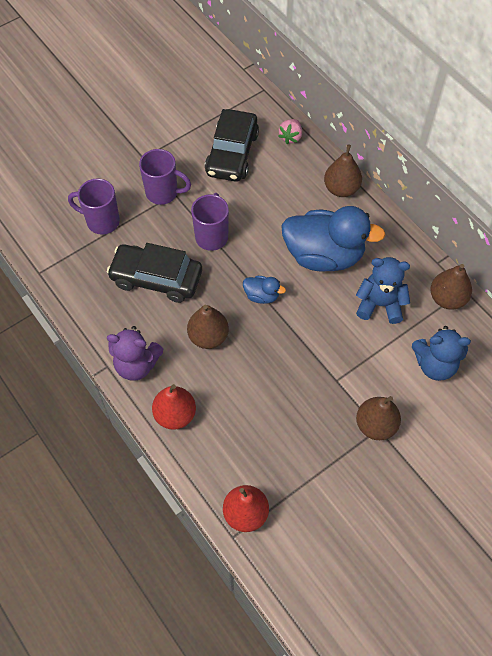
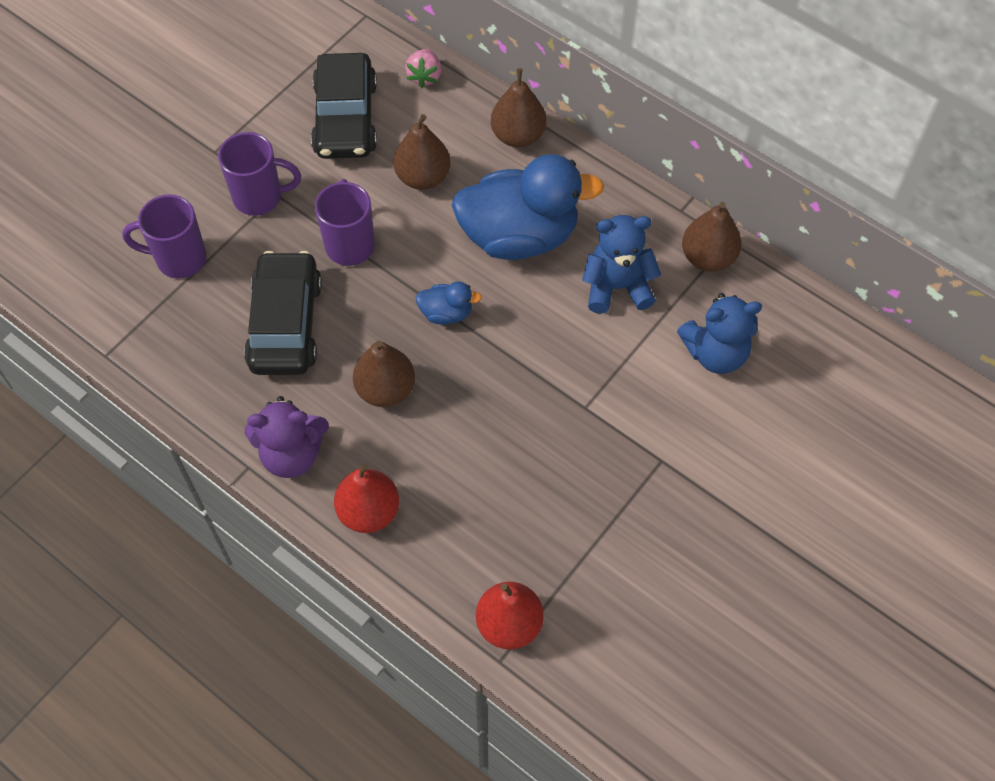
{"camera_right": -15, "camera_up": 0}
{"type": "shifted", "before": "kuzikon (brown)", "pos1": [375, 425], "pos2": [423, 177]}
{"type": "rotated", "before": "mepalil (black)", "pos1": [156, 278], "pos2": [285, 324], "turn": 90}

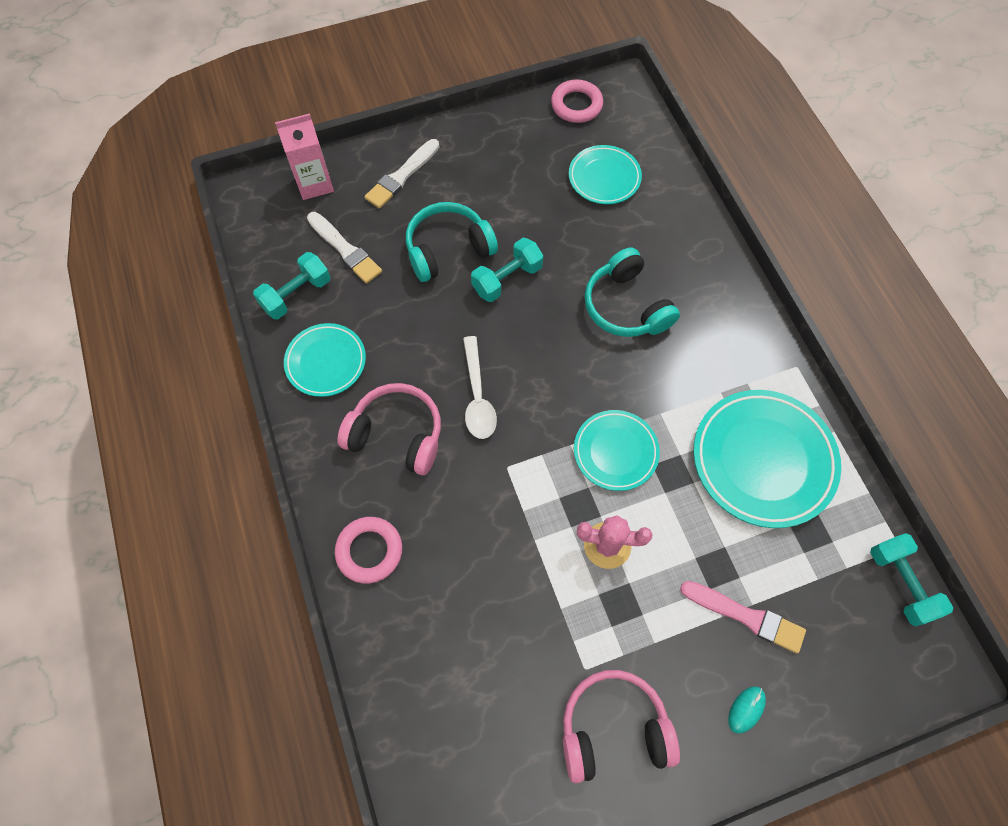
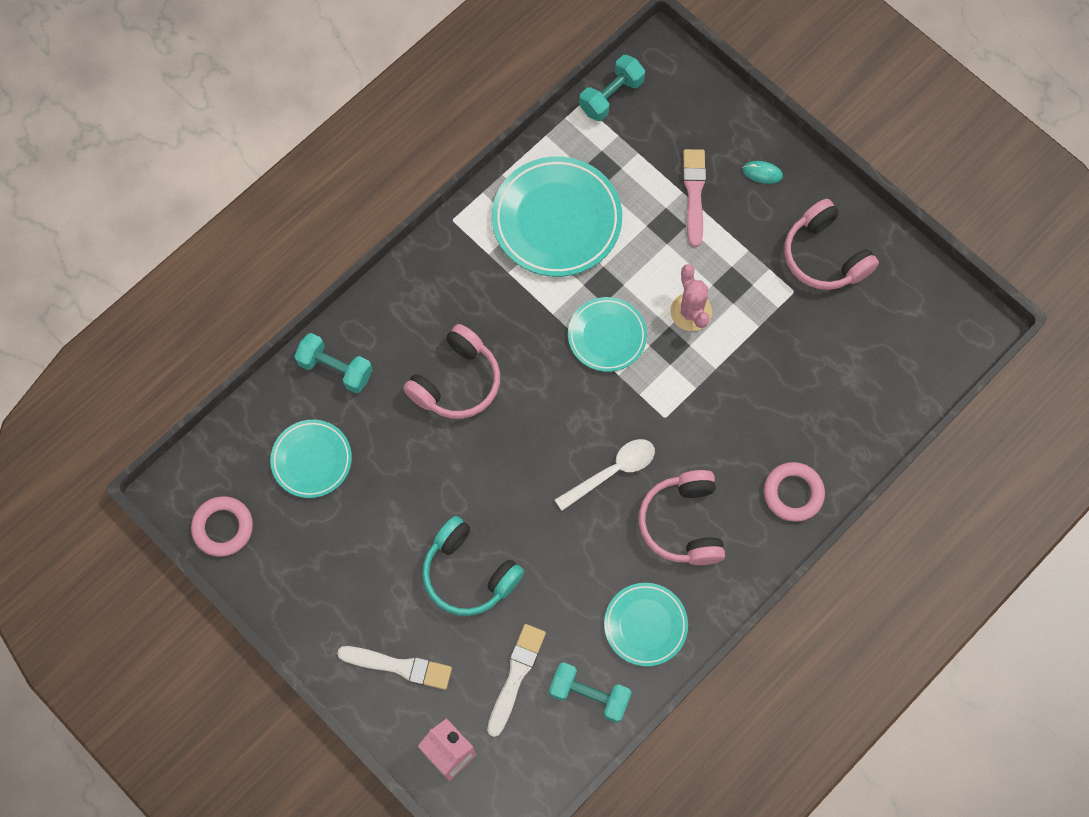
{"camera_right": -115, "camera_up": 5}
{"type": "shifted", "before": "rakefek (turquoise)", "pos1": [507, 279], "pos2": [335, 369]}
{"type": "repainted", "before": "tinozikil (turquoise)", "after": "tinozikil (pink)", "pos1": [626, 306], "pos2": [456, 382]}

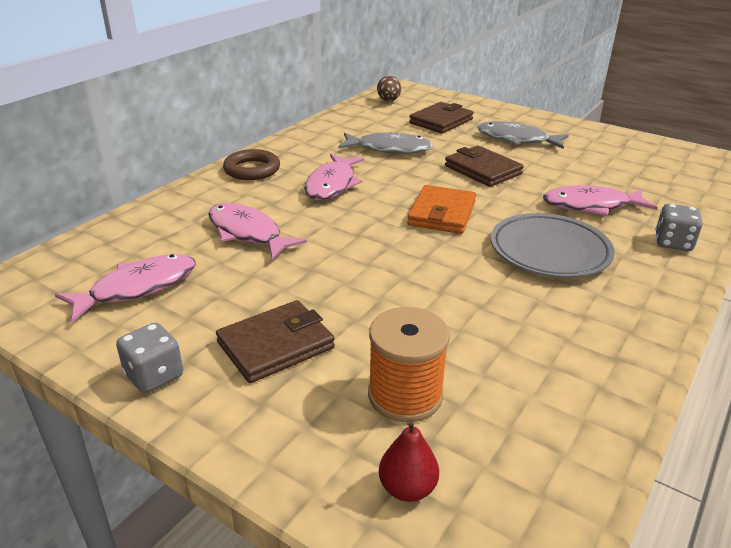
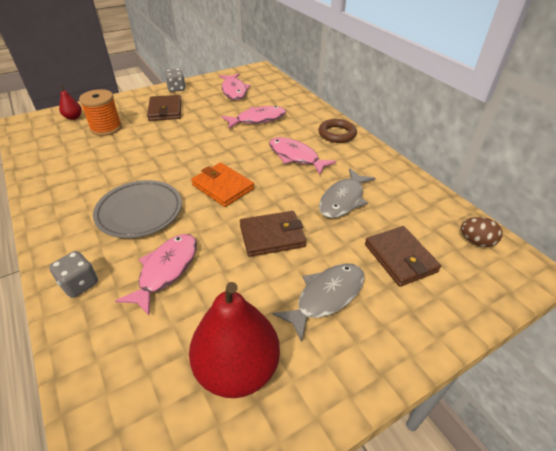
{"camera_right": 115, "camera_up": 10}
{"type": "new", "after": "kuzikon (red)", "pos2": [237, 368]}

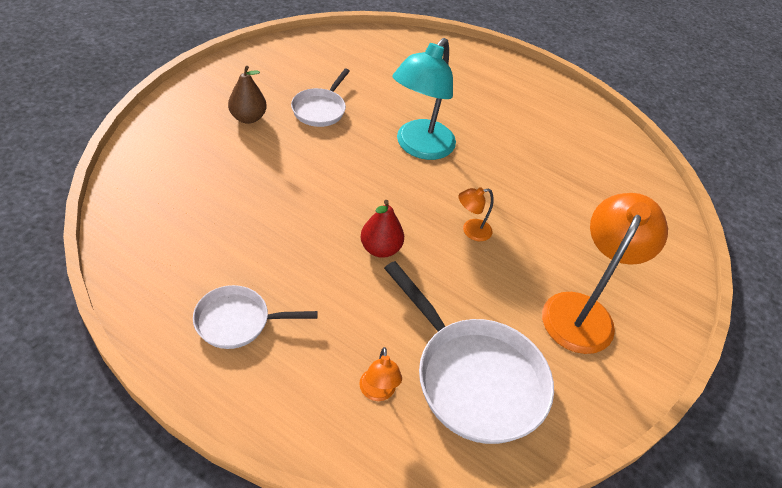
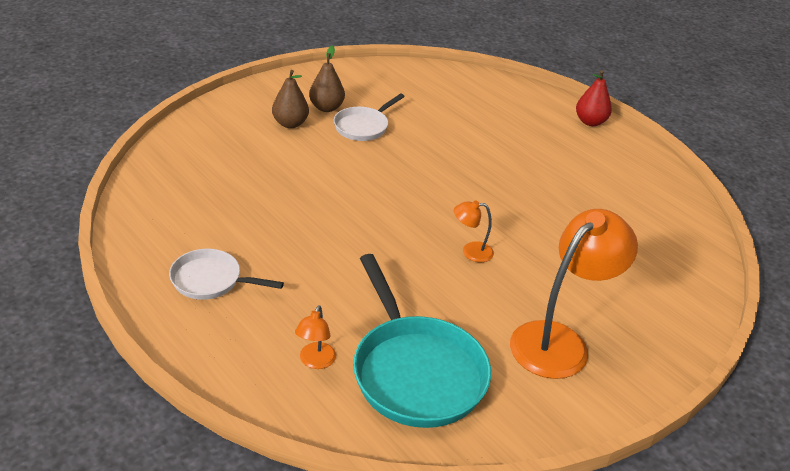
{"camera_right": 20, "camera_up": -10}
{"type": "gone", "before": "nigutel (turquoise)", "pos1": [419, 147]}
{"type": "new", "after": "kuzikon (brown)", "pos2": [326, 108]}
{"type": "shifted", "before": "kuzikon (red)", "pos1": [380, 249], "pos2": [590, 122]}
{"type": "repainted", "before": "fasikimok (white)", "after": "fasikimok (turquoise)", "pos1": [474, 378], "pos2": [416, 372]}

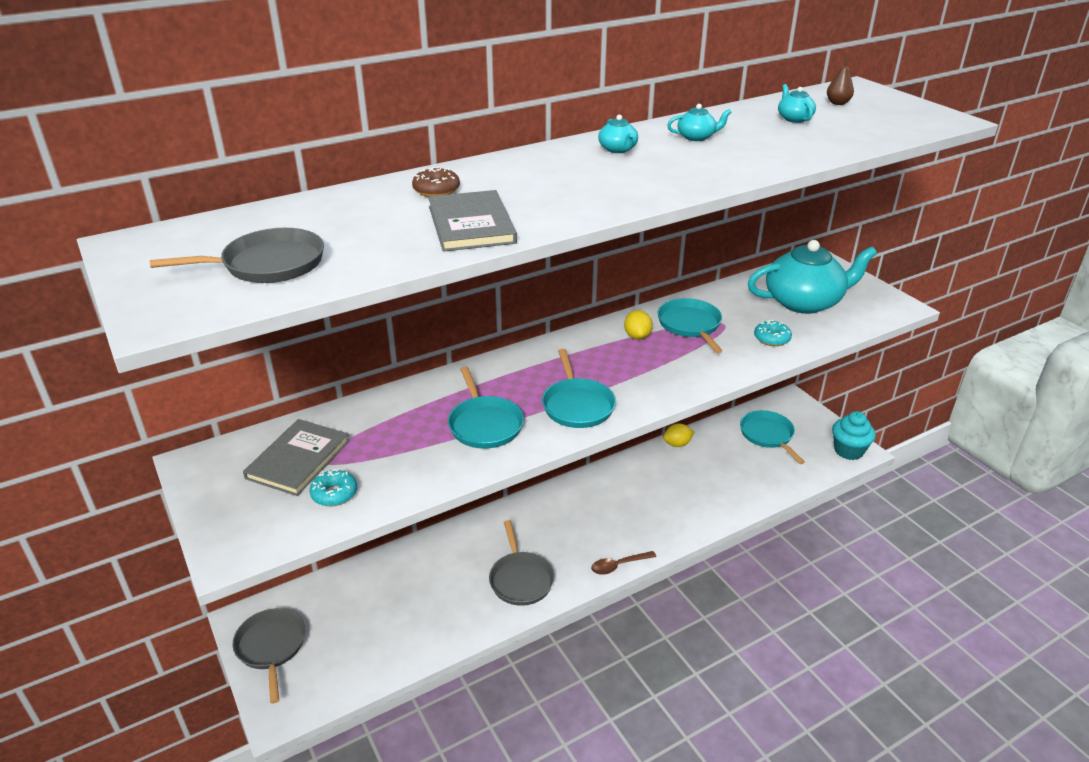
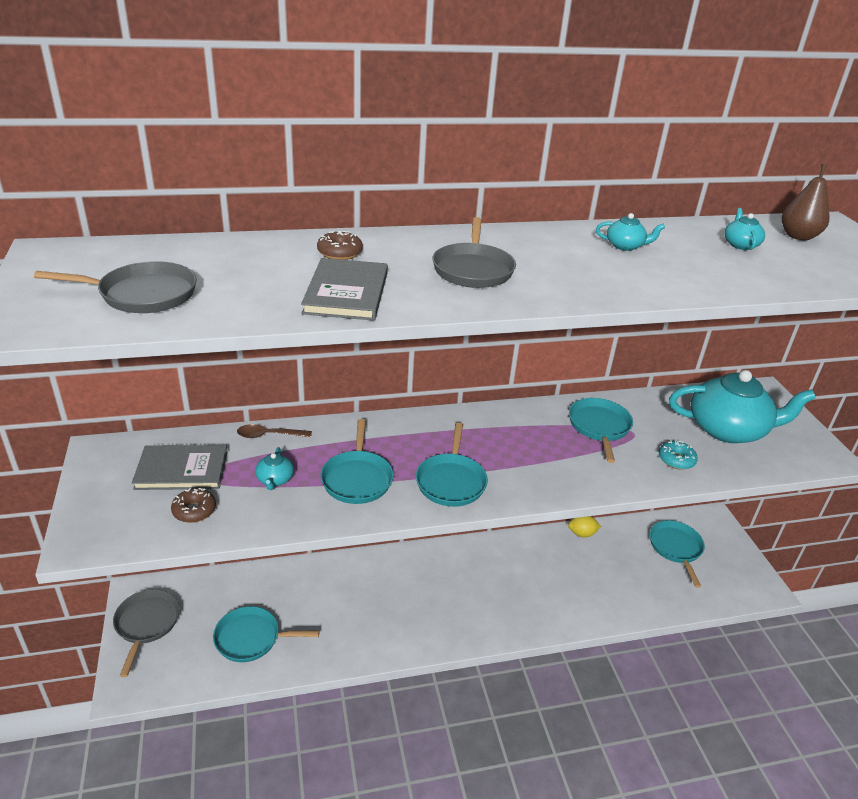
{"camera_right": 15, "camera_up": 0}
{"type": "gone", "before": "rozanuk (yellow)", "pos1": [637, 336]}
{"type": "gone", "before": "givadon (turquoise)", "pos1": [848, 451]}
{"type": "new", "after": "fasikimok (turquoise)", "pos2": [251, 638]}
{"type": "shifted", "before": "fasikimok (grey)", "pos1": [521, 579], "pos2": [473, 269]}
{"type": "shifted", "before": "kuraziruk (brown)", "pos1": [619, 565], "pos2": [269, 435]}
{"type": "shifted", "before": "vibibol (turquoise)", "pos1": [618, 149], "pos2": [275, 479]}
{"type": "repainted", "before": "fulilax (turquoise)", "after": "fulilax (brown)", "pos1": [334, 494], "pos2": [194, 510]}
{"type": "rotated", "before": "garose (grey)", "pos1": [298, 459], "pos2": [182, 470], "turn": 45}
{"type": "scaled", "before": "kuzikon (brown)", "pos1": [838, 103], "pos2": [798, 236], "scale": 1.58}

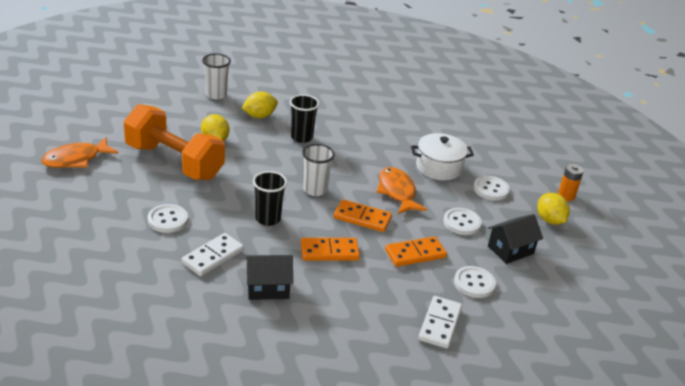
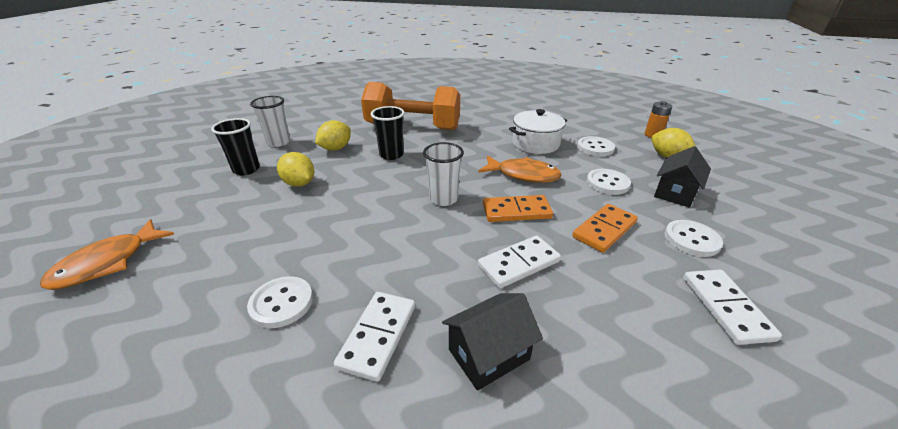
{"camera_right": -20, "camera_up": 0}
{"type": "shifted", "before": "rakefek (orange)", "pos1": [174, 162], "pos2": [413, 127]}
{"type": "shifted", "before": "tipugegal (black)", "pos1": [268, 219], "pos2": [246, 169]}
{"type": "repainted", "before": "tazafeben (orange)", "after": "tazafeben (white)", "pos1": [329, 251], "pos2": [518, 263]}
{"type": "rotated", "before": "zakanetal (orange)", "pos1": [397, 192], "pos2": [523, 175], "turn": 150}

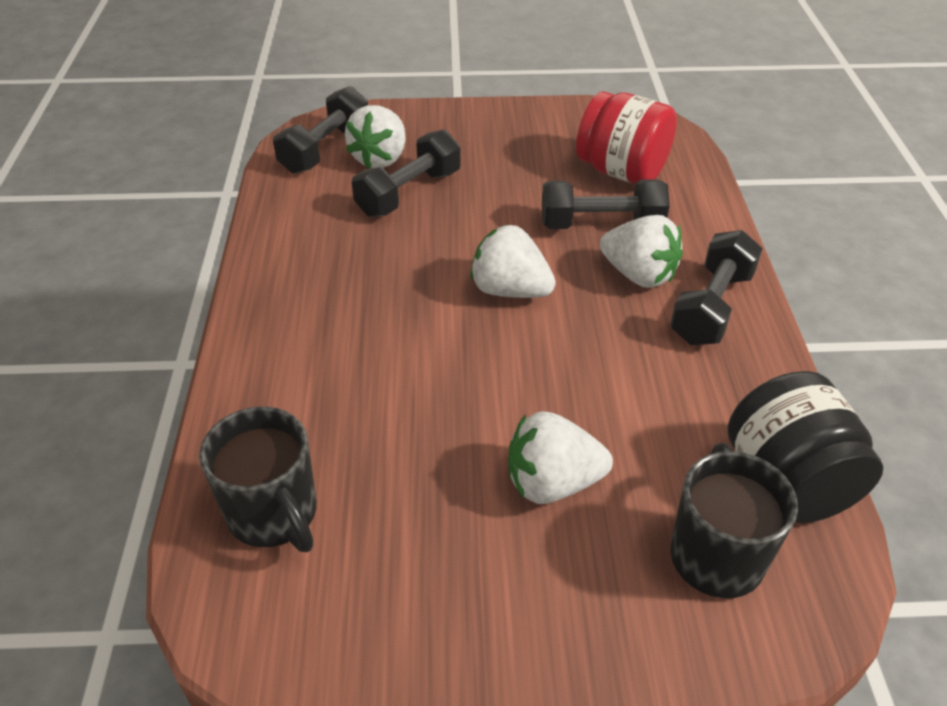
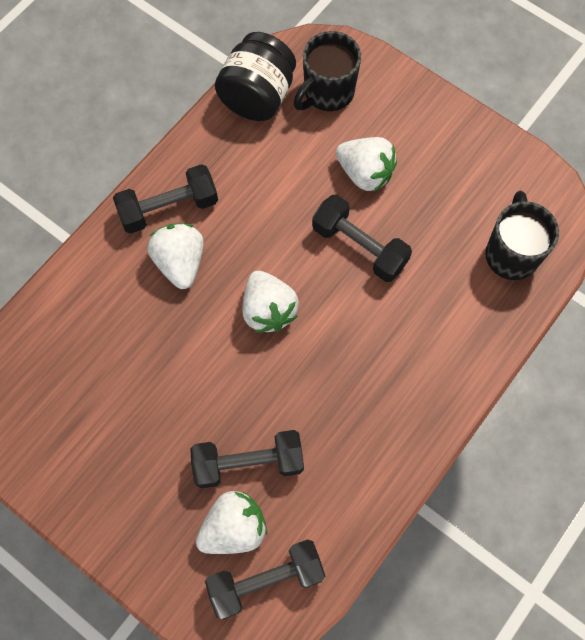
{"camera_right": -140, "camera_up": 25}
{"type": "gone", "before": "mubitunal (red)", "pos1": [621, 171]}
{"type": "shifted", "before": "rakefek (black)", "pos1": [601, 225], "pos2": [359, 246]}

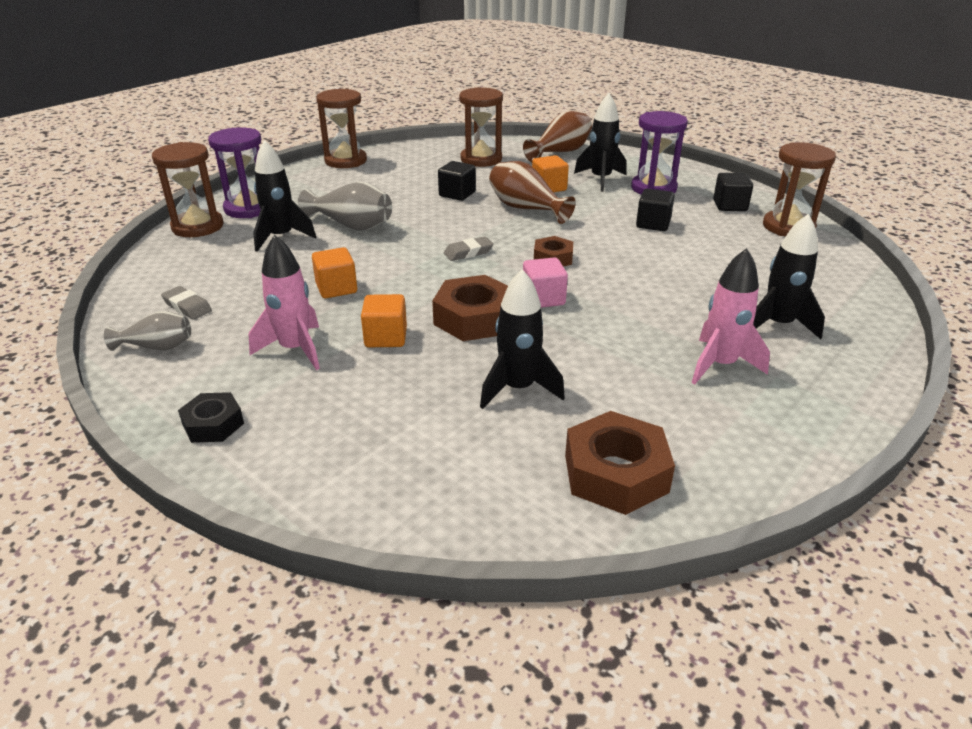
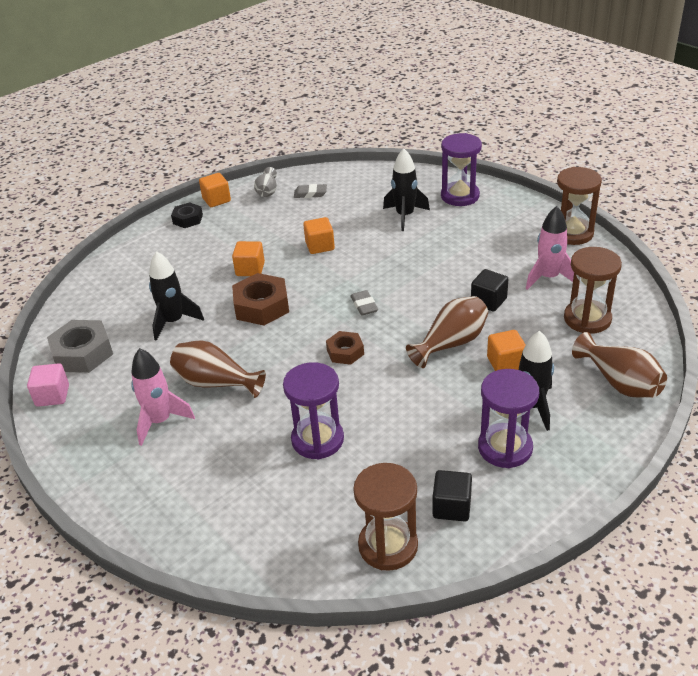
{"camera_right": 100, "camera_up": 5}
{"type": "gone", "before": "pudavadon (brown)", "pos1": [198, 227]}
{"type": "gone", "before": "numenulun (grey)", "pos1": [352, 226]}
{"type": "gone", "before": "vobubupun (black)", "pos1": [653, 224]}
{"type": "gone", "before": "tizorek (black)", "pos1": [778, 325]}
{"type": "new", "after": "numenulun (brown)", "pos2": [215, 383]}
{"type": "new", "after": "vobubupun (orange)", "pos2": [216, 200]}
{"type": "new", "after": "pudavadon (purple)", "pos2": [317, 440]}
{"type": "shifted", "before": "tizorek (pink)", "pos1": [295, 349], "pos2": [548, 278]}
{"type": "shifted", "before": "vobubupun (pink)", "pos1": [543, 298], "pos2": [52, 395]}
{"type": "repainted", "before": "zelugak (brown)", "after": "zelugak (grey)", "pos1": [616, 473], "pos2": [82, 353]}
{"type": "rotated", "before": "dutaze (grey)", "pos1": [187, 307], "pos2": [310, 194], "turn": 45}

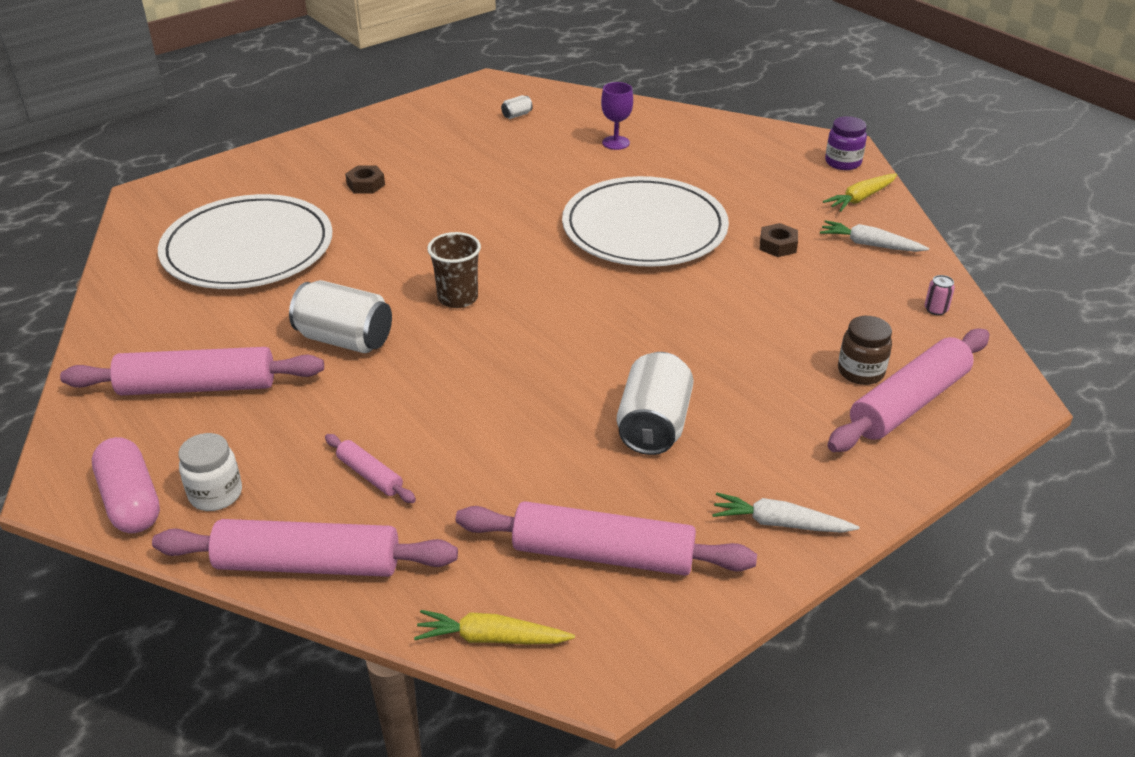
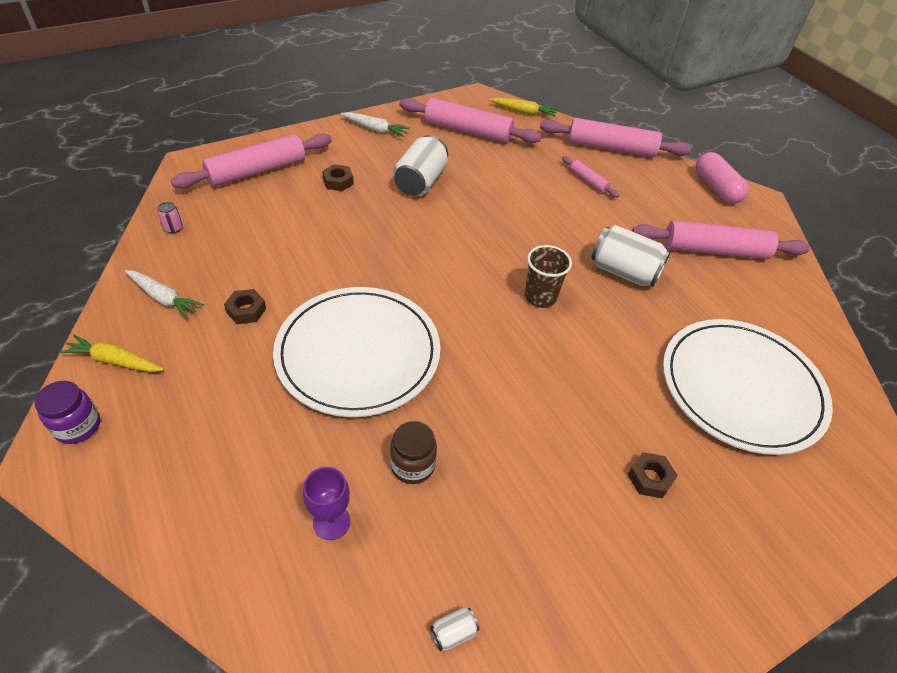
{"camera_right": -175, "camera_up": 10}
{"type": "gone", "before": "mubitunal (white)", "pos1": [216, 494]}
{"type": "new", "after": "zelugak (brown)", "pos2": [338, 182]}
{"type": "shifted", "before": "mubitunal (brown)", "pos1": [860, 372], "pos2": [412, 465]}
{"type": "rotated", "before": "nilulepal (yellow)", "pos1": [860, 198], "pos2": [115, 361], "turn": -135}

